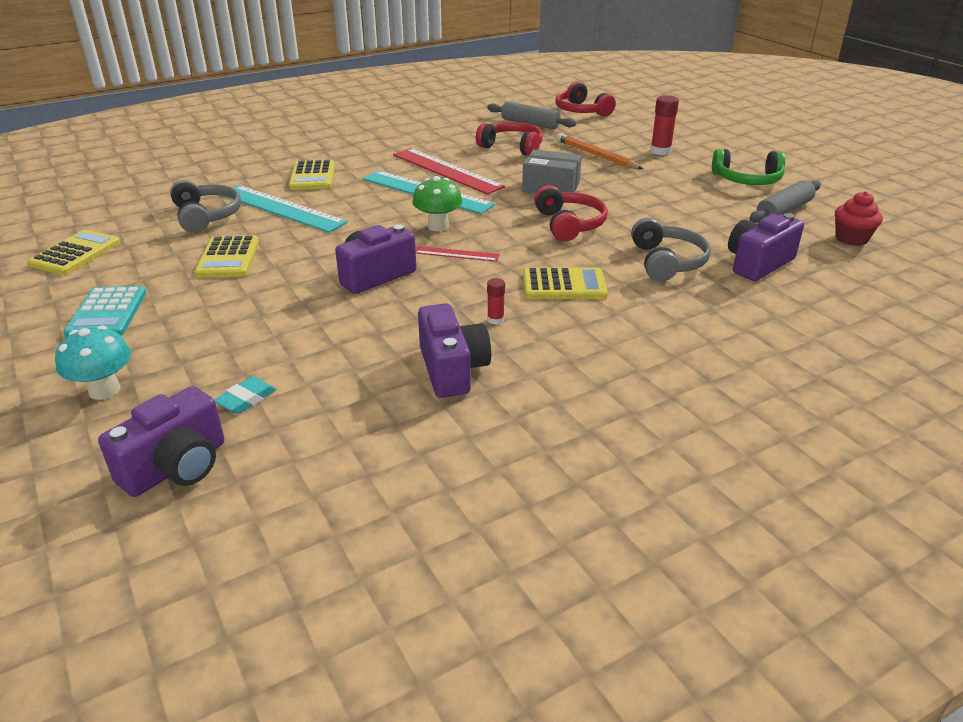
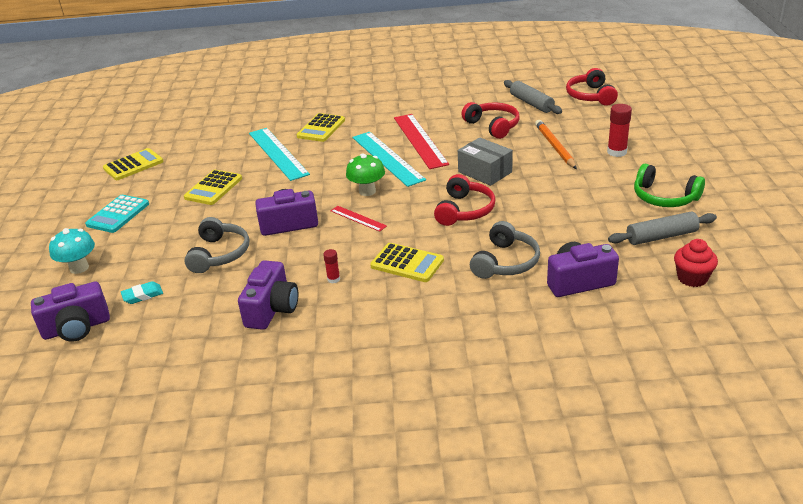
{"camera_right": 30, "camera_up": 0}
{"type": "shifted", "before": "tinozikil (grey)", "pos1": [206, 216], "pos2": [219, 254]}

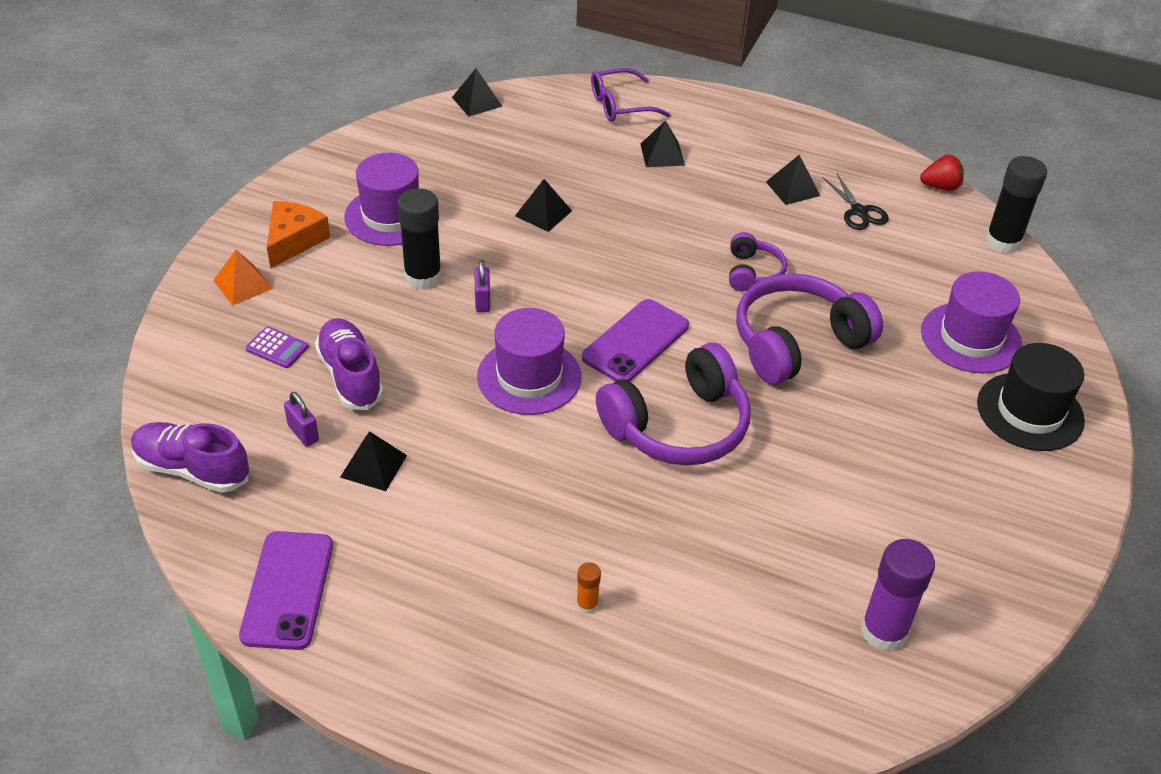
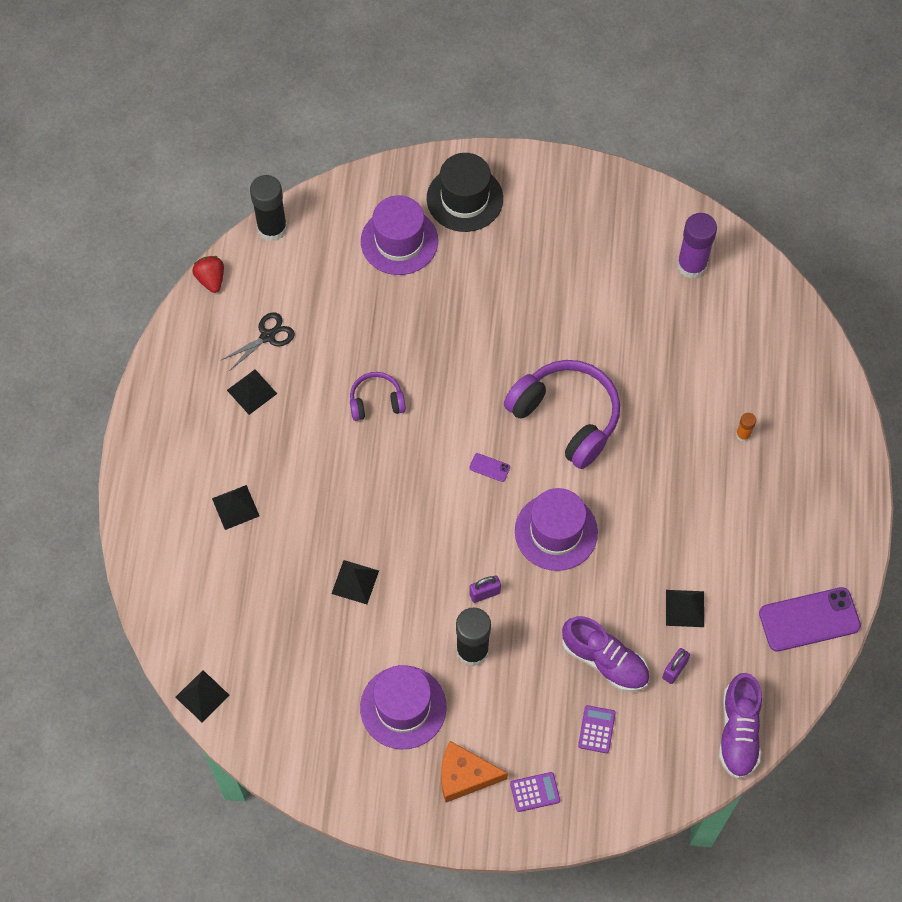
{"camera_right": -105, "camera_up": 20}
{"type": "gone", "before": "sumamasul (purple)", "pos1": [620, 105]}
{"type": "gone", "before": "tinozikil (purple)", "pos1": [797, 342]}
{"type": "swapped", "before": "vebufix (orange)", "after": "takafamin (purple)", "pos1": [243, 284], "pos2": [535, 792]}
{"type": "rotated", "before": "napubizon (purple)", "pos1": [350, 376], "pos2": [605, 660], "turn": -105}
{"type": "scaled", "before": "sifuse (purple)", "pos1": [635, 342], "pos2": [489, 467], "scale": 0.42}

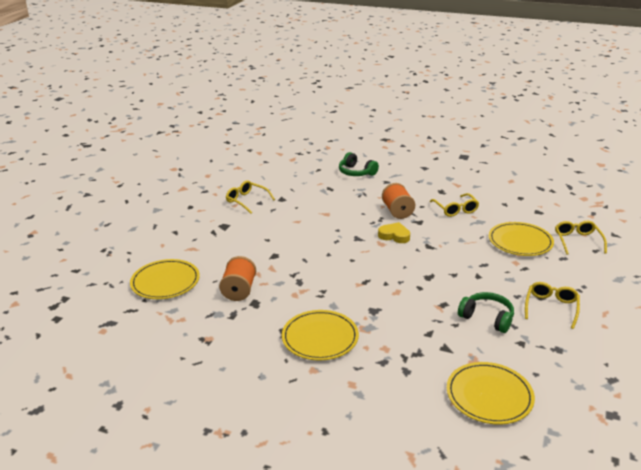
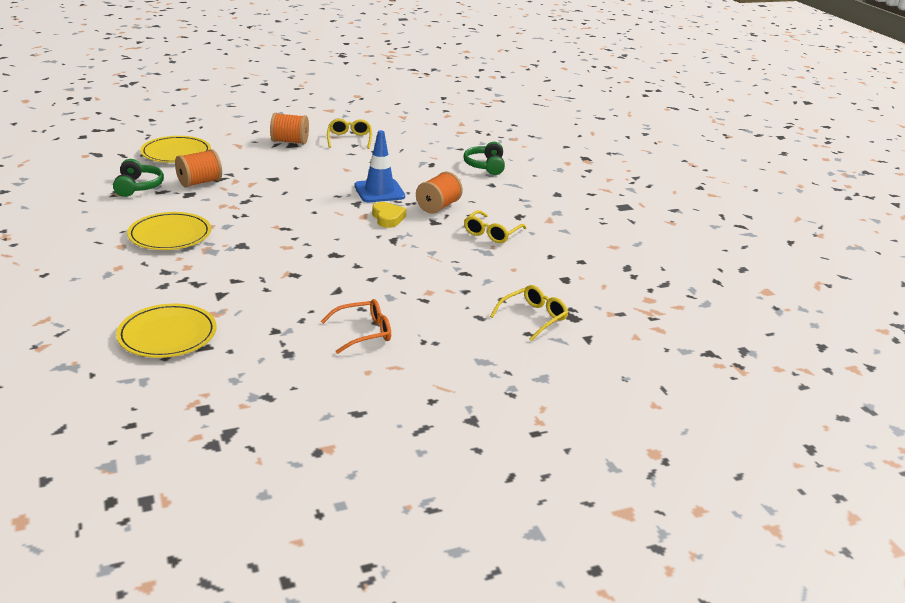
{"camera_right": 45, "camera_up": 0}
{"type": "gone", "before": "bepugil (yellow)", "pos1": [520, 242]}
{"type": "new", "after": "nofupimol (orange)", "pos2": [290, 142]}
{"type": "new", "after": "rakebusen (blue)", "pos2": [379, 191]}
{"type": "shifted", "before": "tinozikil (green)", "pos1": [487, 318], "pos2": [138, 187]}
{"type": "repainted", "before": "sumamasul (yellow)", "after": "sumamasul (orange)", "pos1": [551, 307], "pos2": [364, 332]}

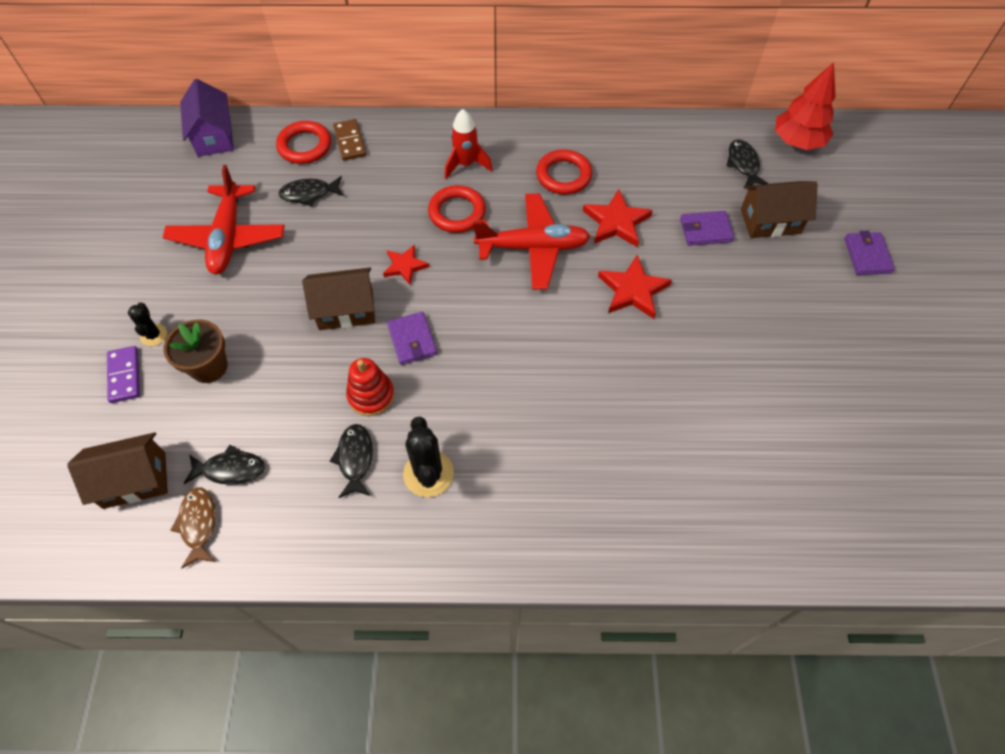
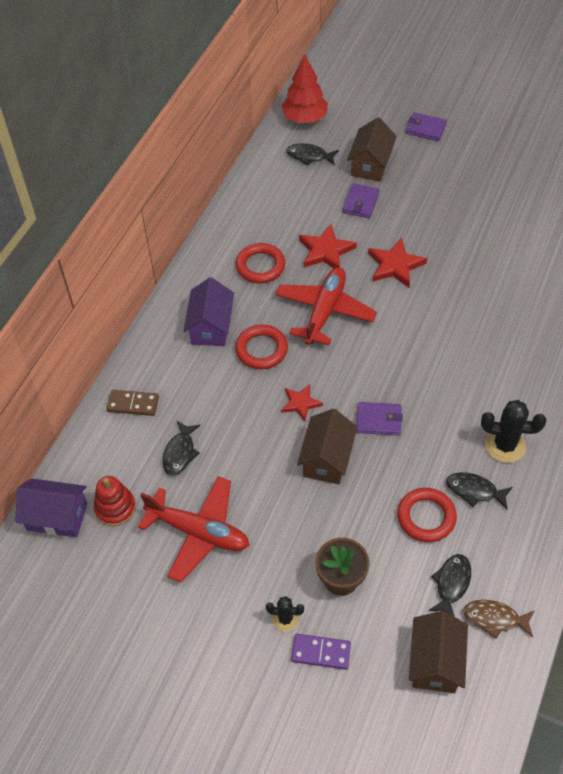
{"camera_right": -65, "camera_up": -5}
{"type": "shifted", "before": "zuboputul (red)", "pos1": [305, 146], "pos2": [426, 517]}
{"type": "shifted", "before": "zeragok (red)", "pos1": [371, 395], "pos2": [115, 508]}
{"type": "swapped", "before": "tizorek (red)", "after": "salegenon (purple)", "pos1": [466, 164], "pos2": [211, 327]}

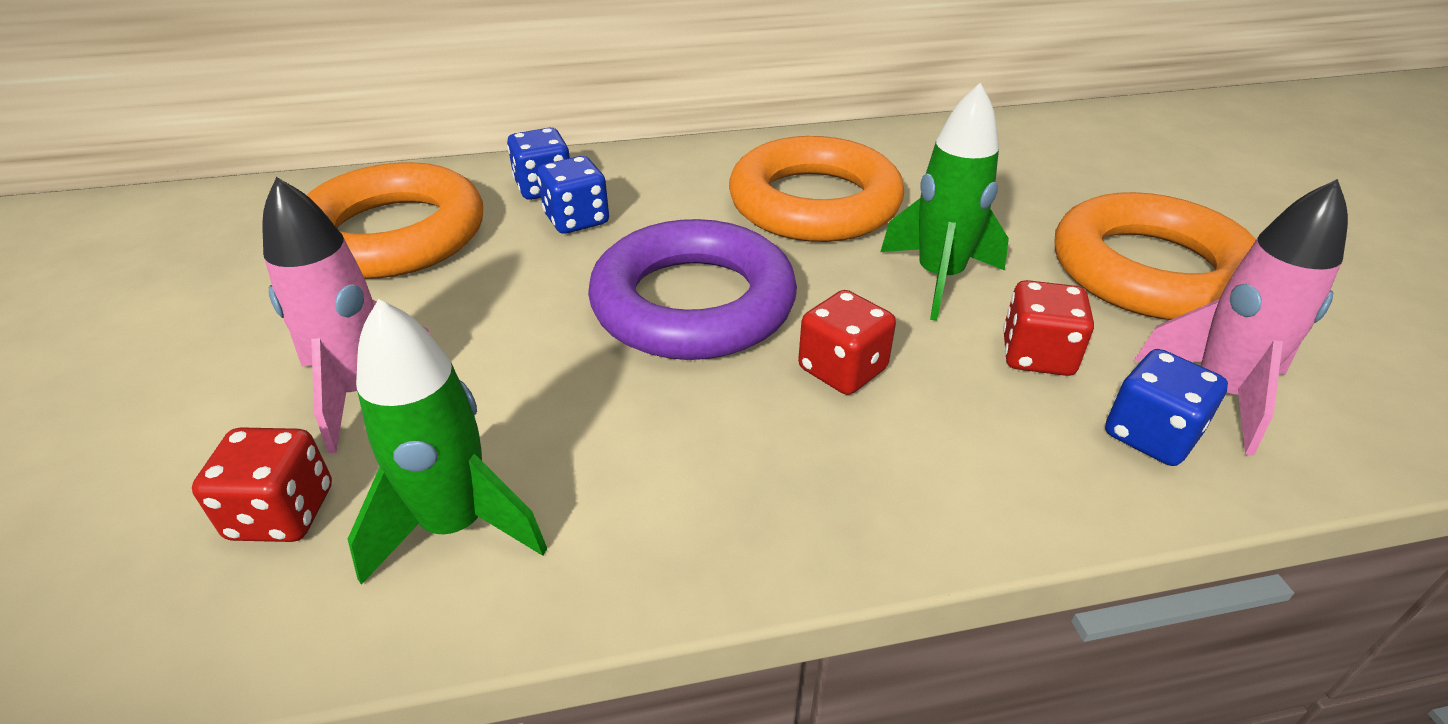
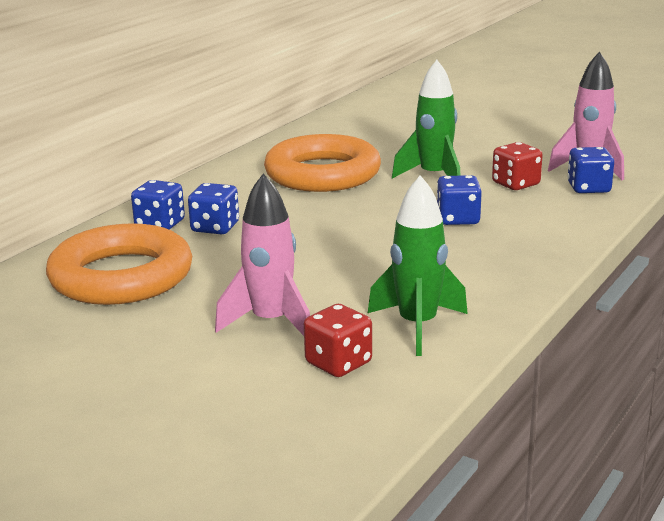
{"camera_right": -45, "camera_up": -15}
{"type": "gone", "before": "zuboputul (purple)", "pos1": [693, 303]}
{"type": "gone", "before": "zuboputul (orange)", "pos1": [1149, 271]}
{"type": "repainted", "before": "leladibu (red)", "after": "leladibu (blue)", "pos1": [842, 369], "pos2": [458, 219]}

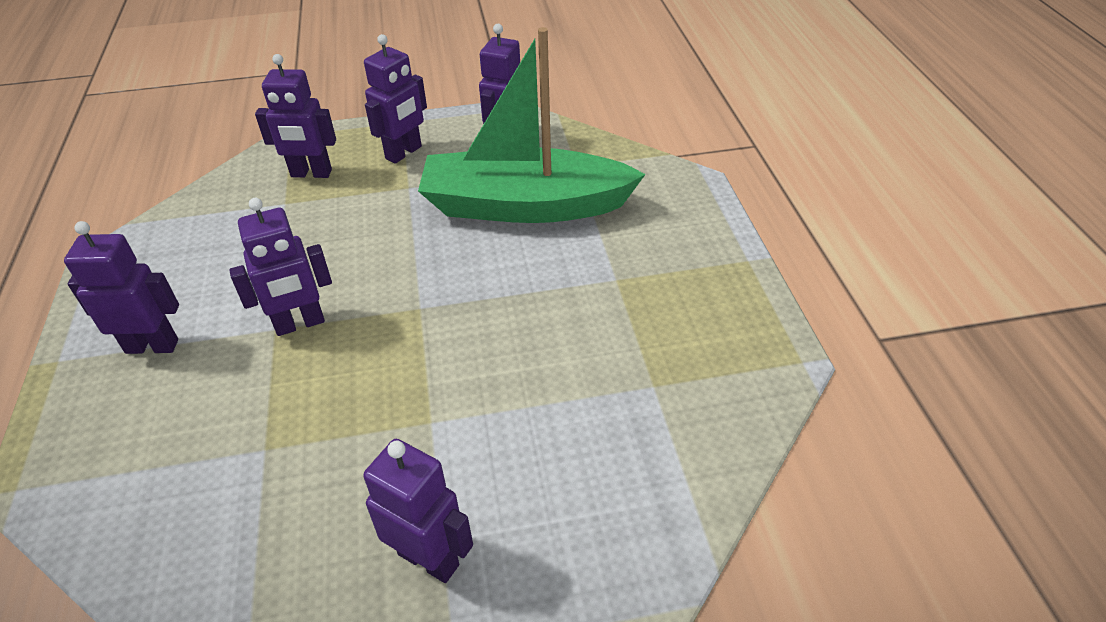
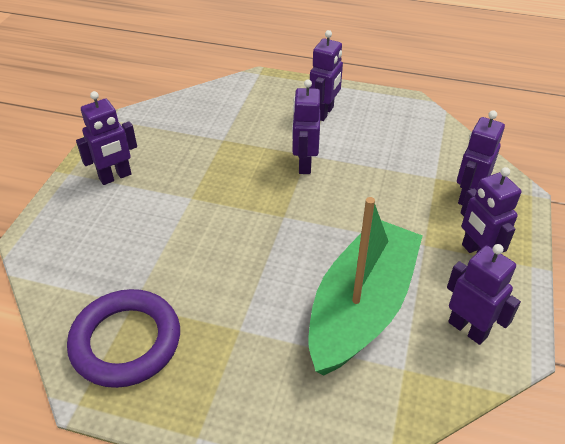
{"camera_right": 115, "camera_up": 0}
{"type": "new", "after": "zuboputul (purple)", "pos2": [126, 341]}

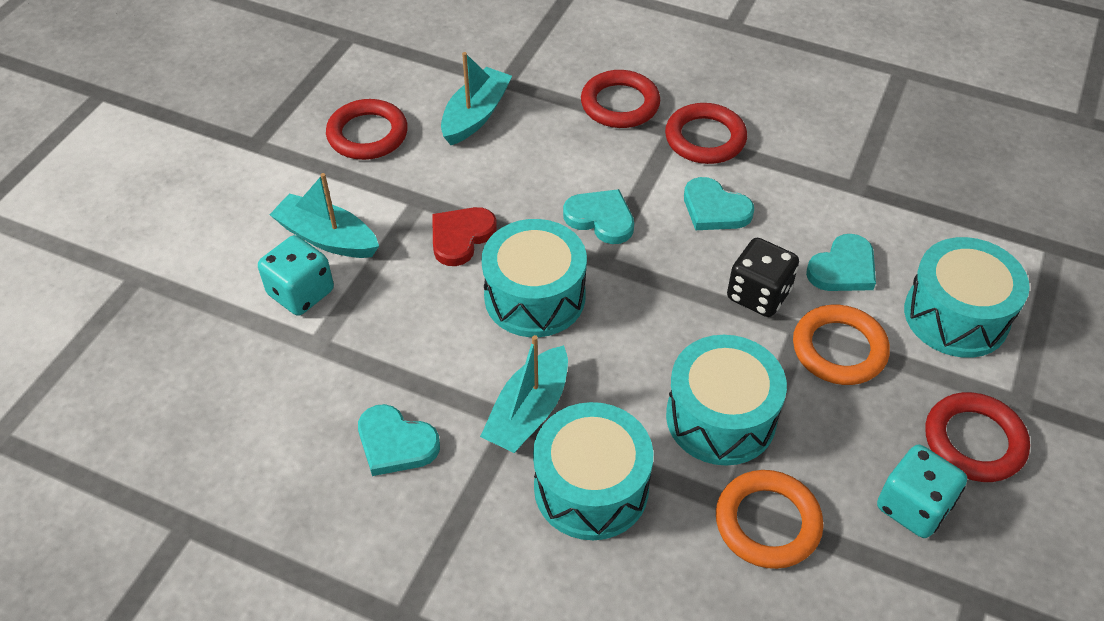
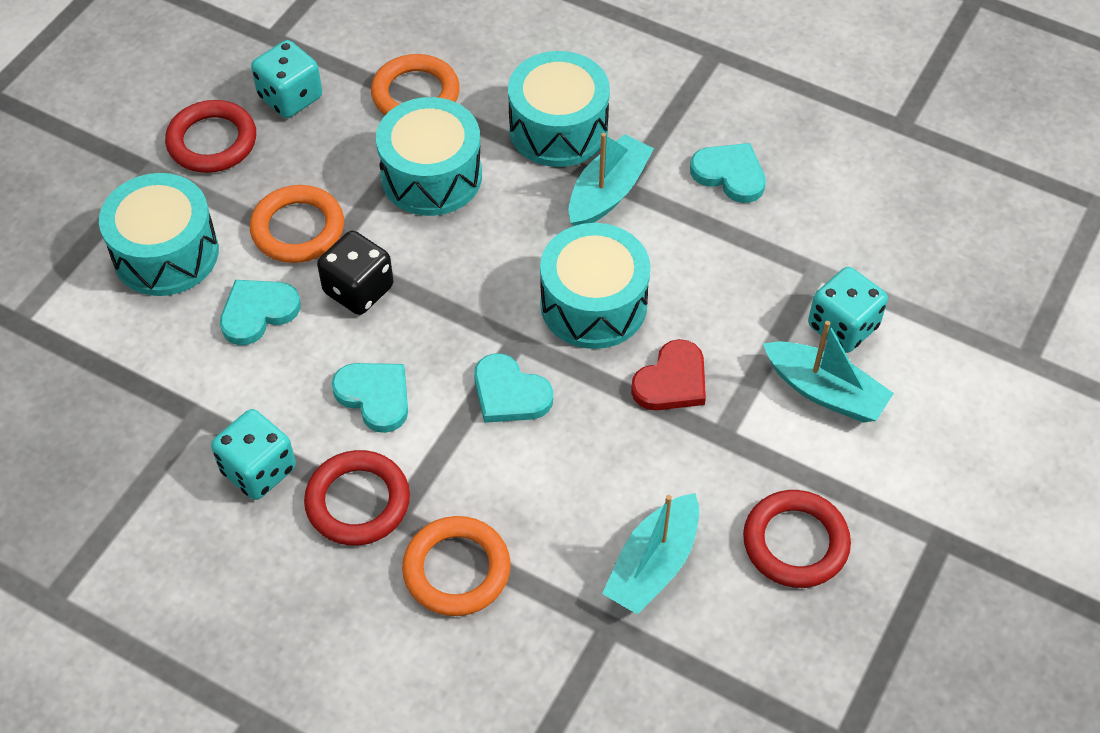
{"camera_right": -175, "camera_up": 5}
{"type": "new", "after": "leladibu (turquoise)", "pos2": [258, 470]}
{"type": "repainted", "before": "zuboputul (red)", "after": "zuboputul (orange)", "pos1": [620, 104], "pos2": [456, 570]}

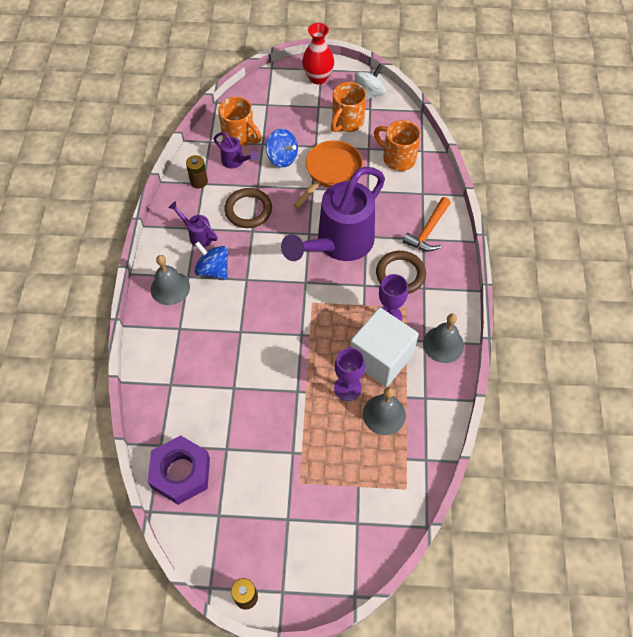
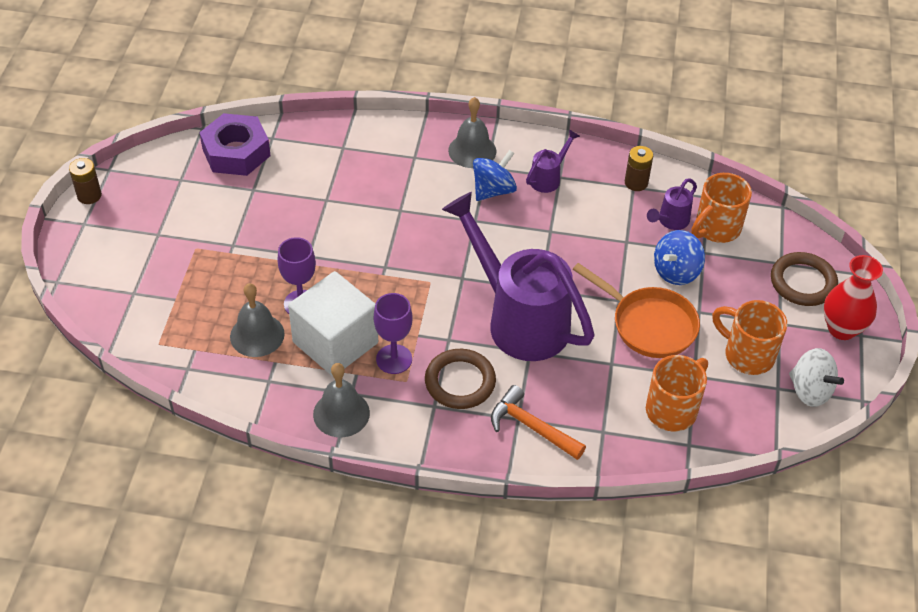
{"camera_right": 95, "camera_up": -10}
{"type": "shifted", "before": "zuboputul (brown)", "pos1": [248, 210], "pos2": [803, 282]}

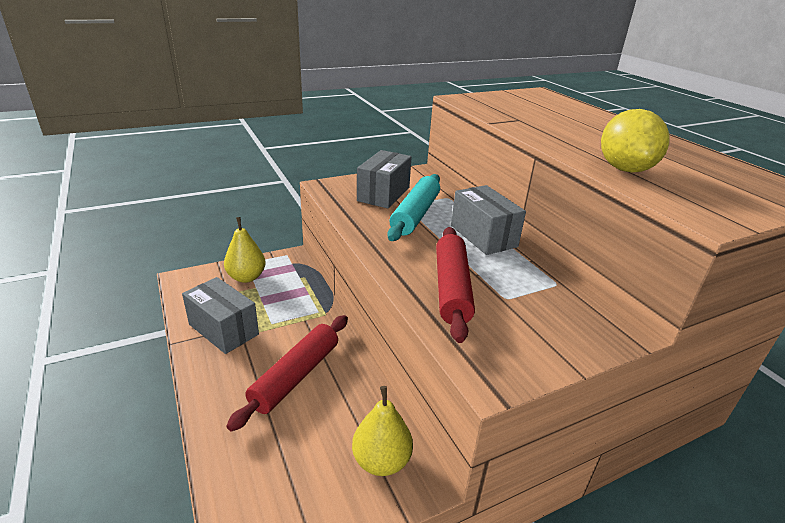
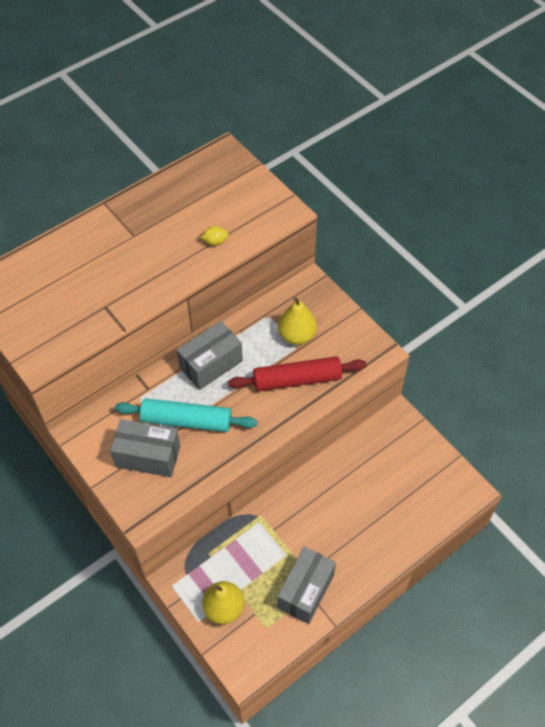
{"camera_right": -100, "camera_up": 25}
{"type": "gone", "before": "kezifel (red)", "pos1": [296, 376]}
{"type": "shifted", "before": "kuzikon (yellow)", "pos1": [381, 461], "pos2": [297, 335]}
{"type": "scaled", "before": "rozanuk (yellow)", "pos1": [624, 169], "pos2": [215, 242], "scale": 0.43}

